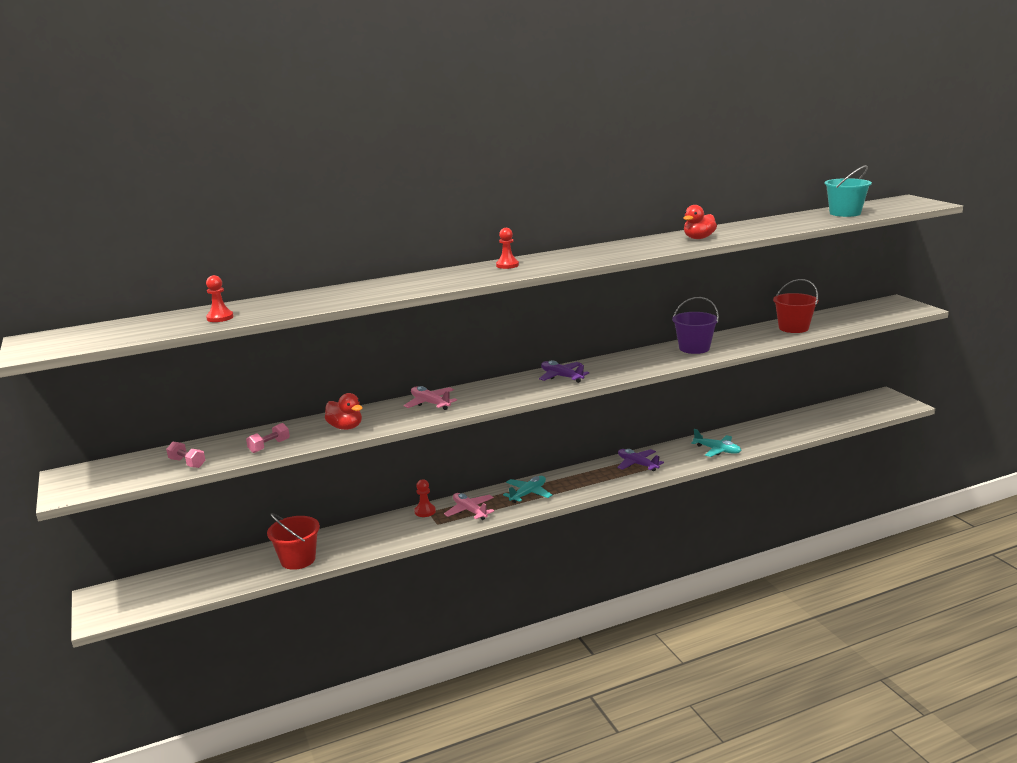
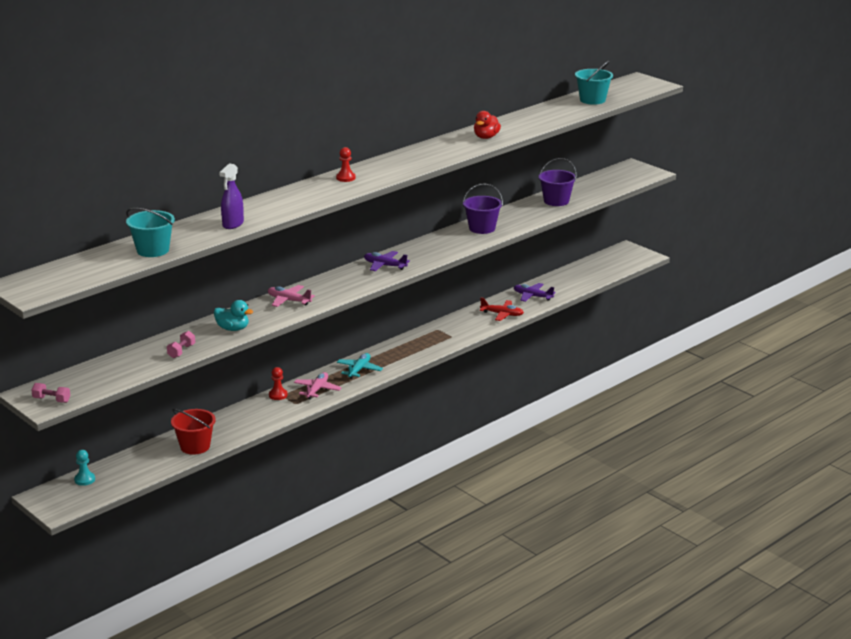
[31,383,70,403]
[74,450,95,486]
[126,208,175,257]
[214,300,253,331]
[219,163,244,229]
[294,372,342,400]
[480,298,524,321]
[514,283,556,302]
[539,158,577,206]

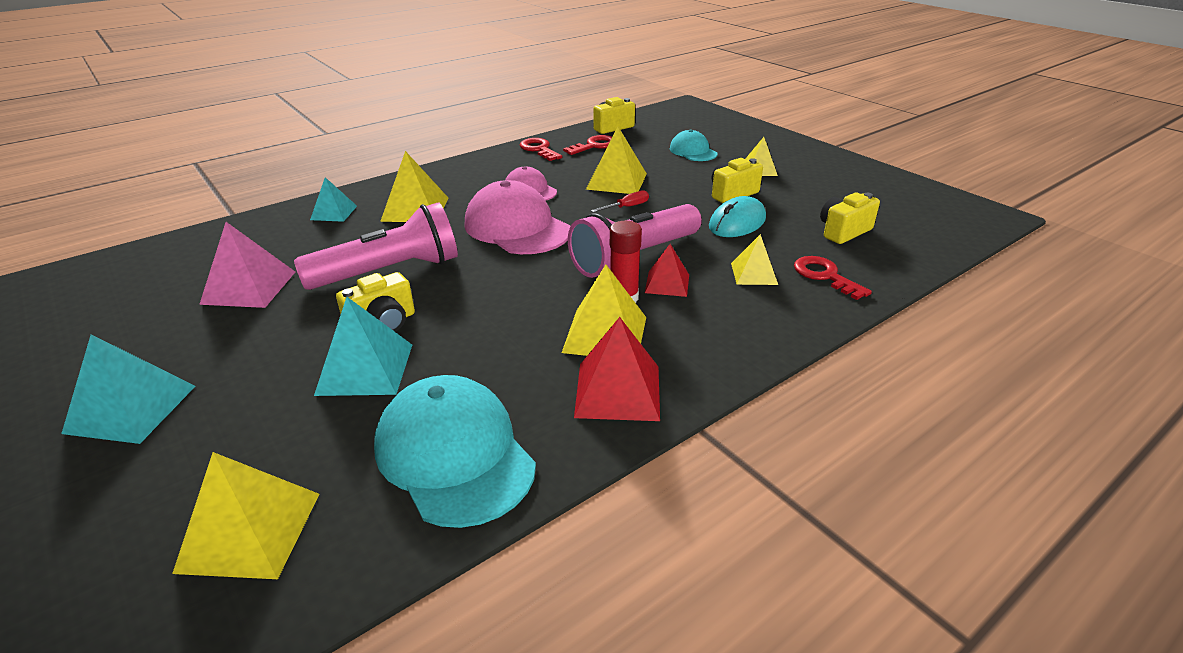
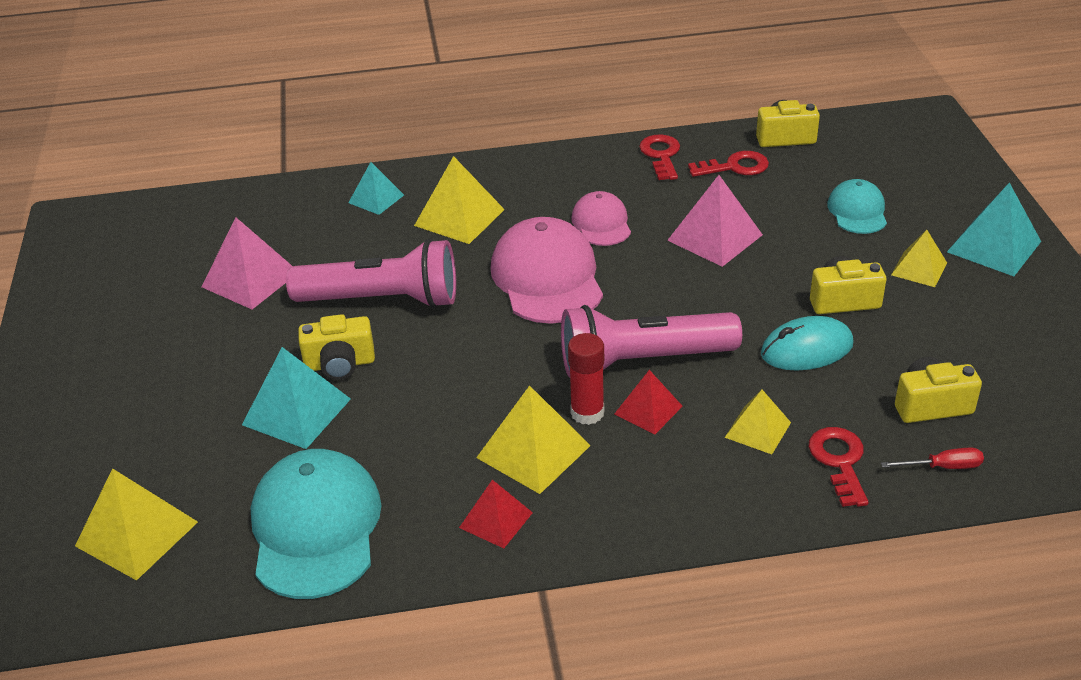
[459,480,533,548]
[667,175,763,267]
[881,448,984,469]
[947,182,1041,276]

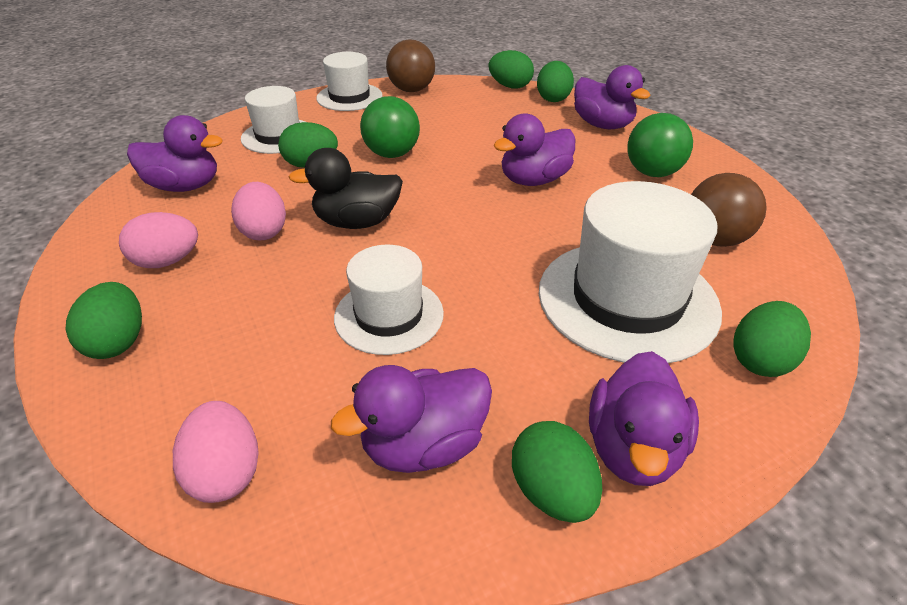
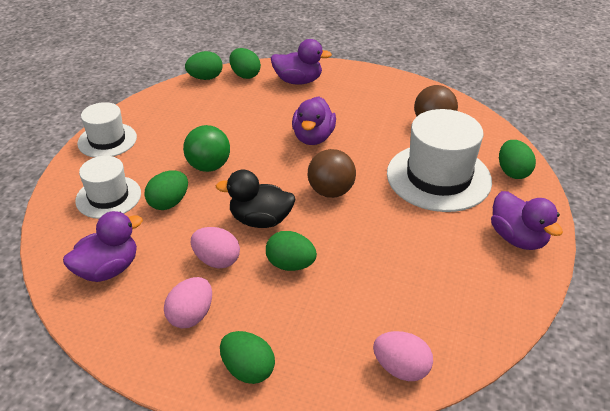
[216,169,296,228]
[266,231,317,271]
[308,149,356,198]
[331,365,492,473] (first image)
[334,245,444,355] (first image)
[628,113,693,177] (first image)

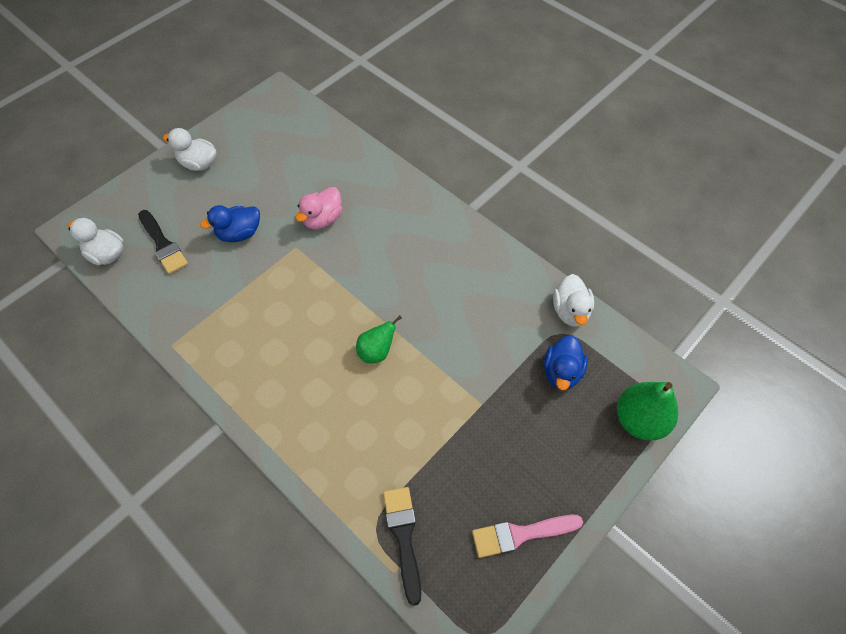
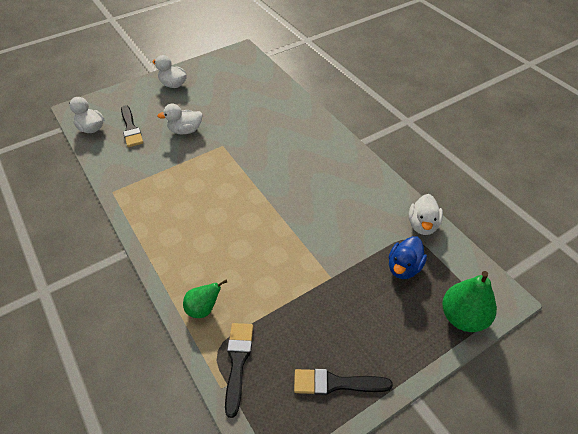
[157,104,203,134]
[183,280,227,318]
[294,369,393,395]
[296,187,342,229] (first image)

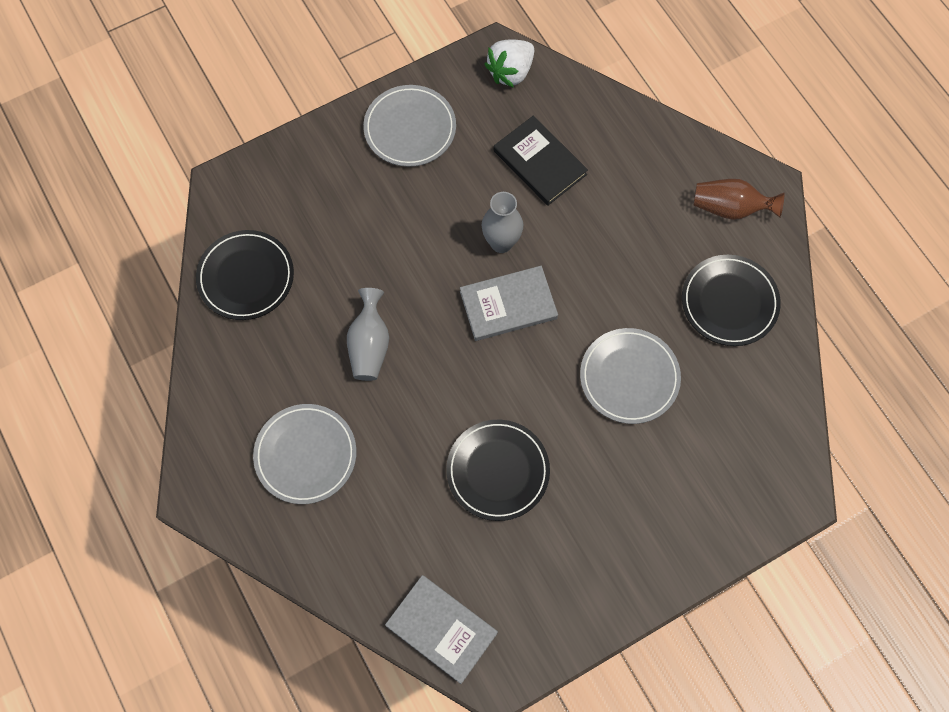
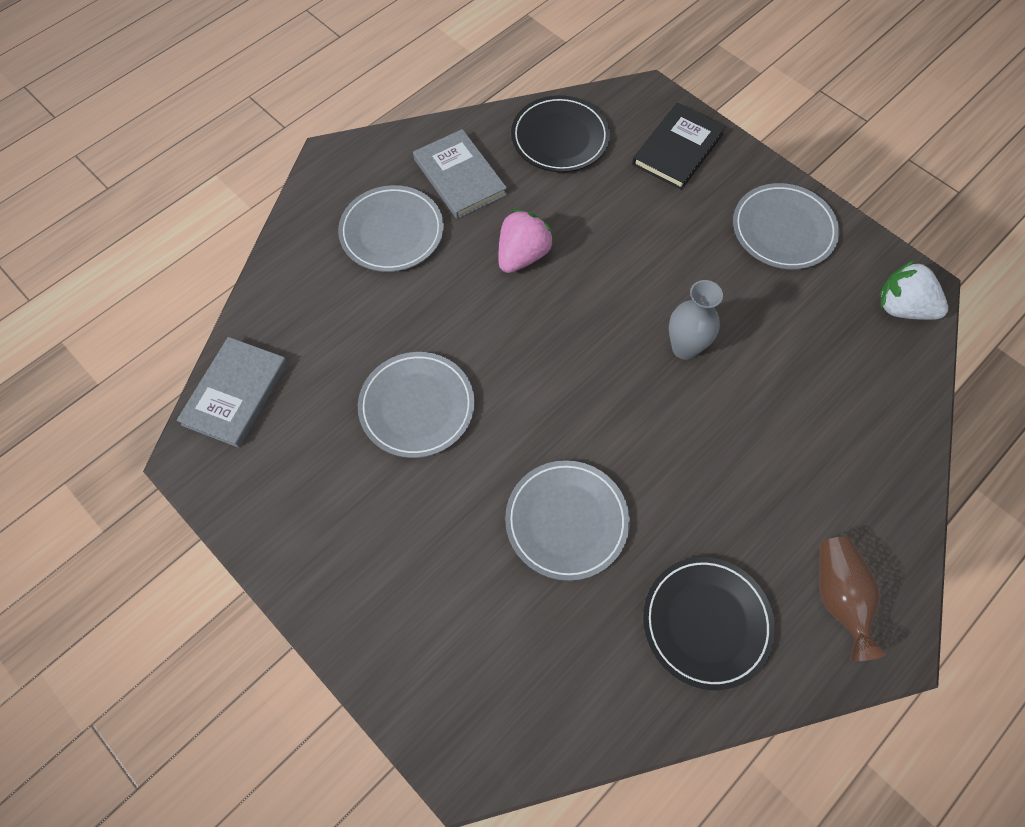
[358,352,475,458]
[413,129,507,219]
[498,209,554,273]
[632,103,726,190]

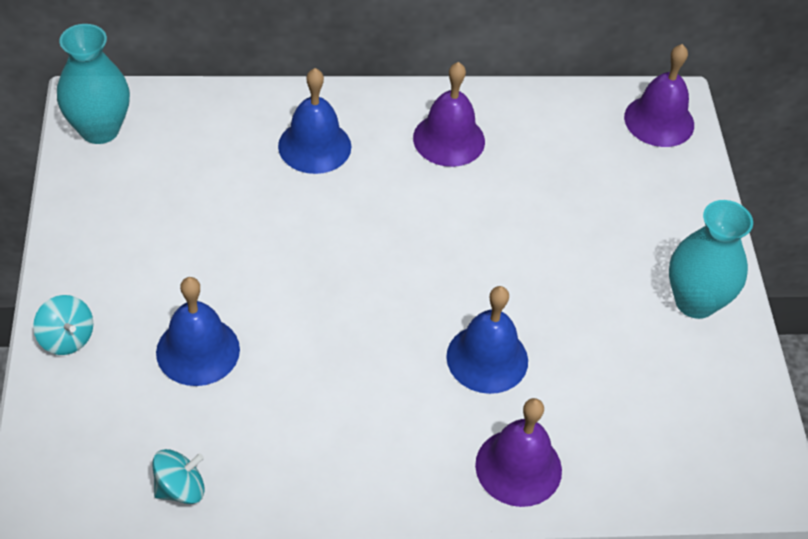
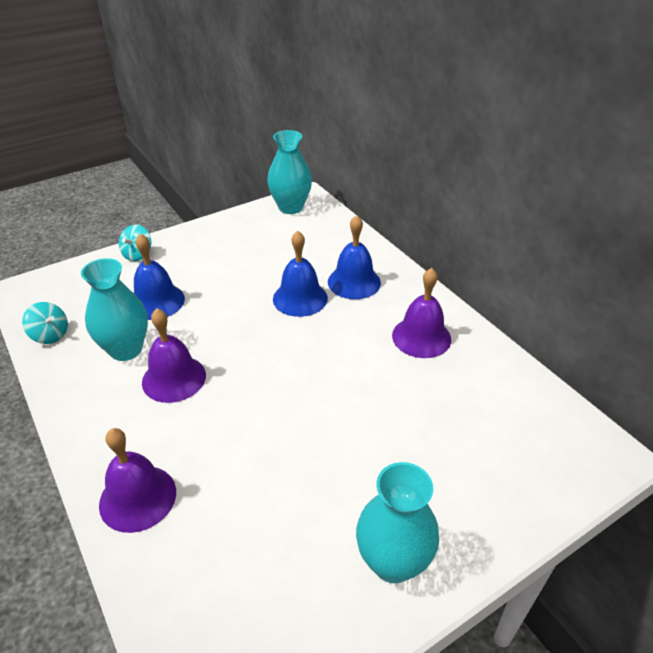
[81,258,148,361]
[142,309,206,403]
[273,231,328,317]

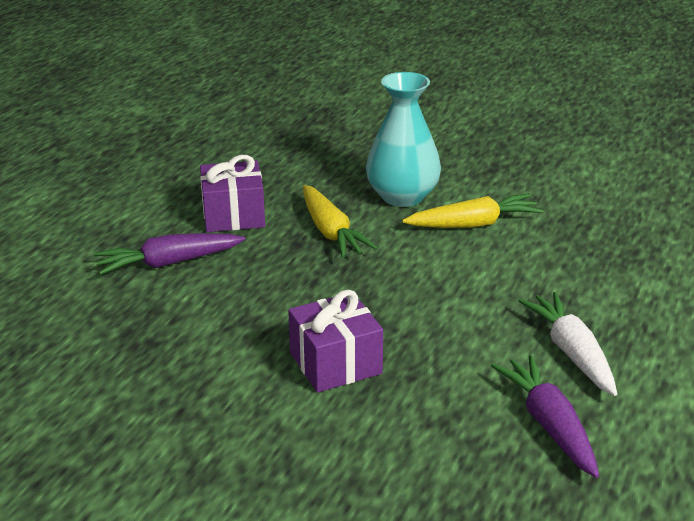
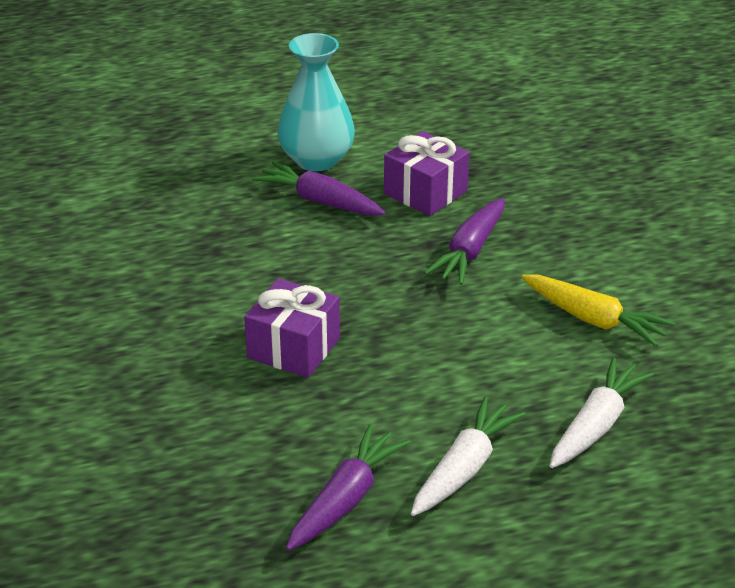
[277,33,355,171]
[424,198,505,285]
[550,357,654,468]

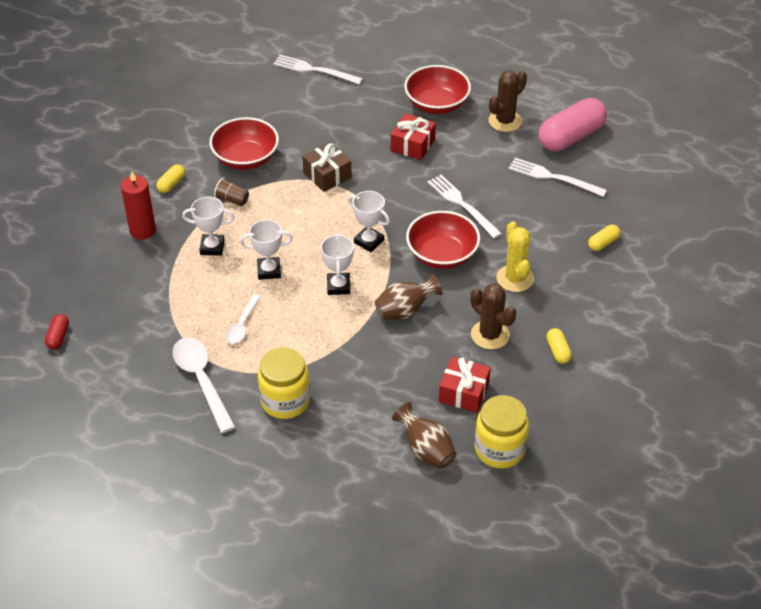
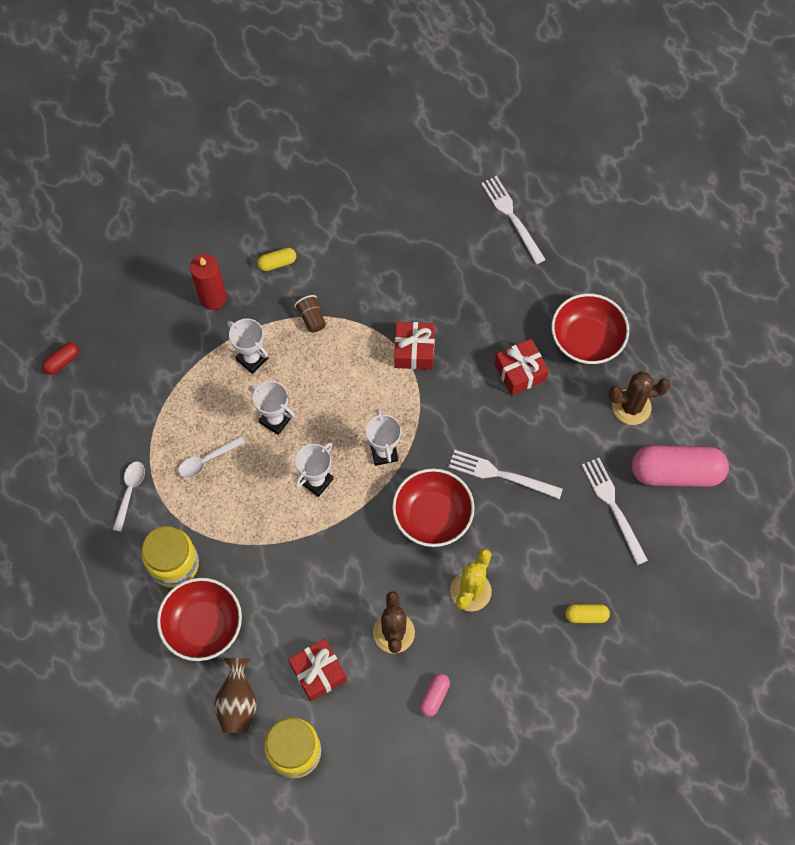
[113,462,145,532]
[157,578,242,661]
[394,322,435,370]
[420,673,450,717]
[448,450,563,499]
[375,274,442,320] (first image)

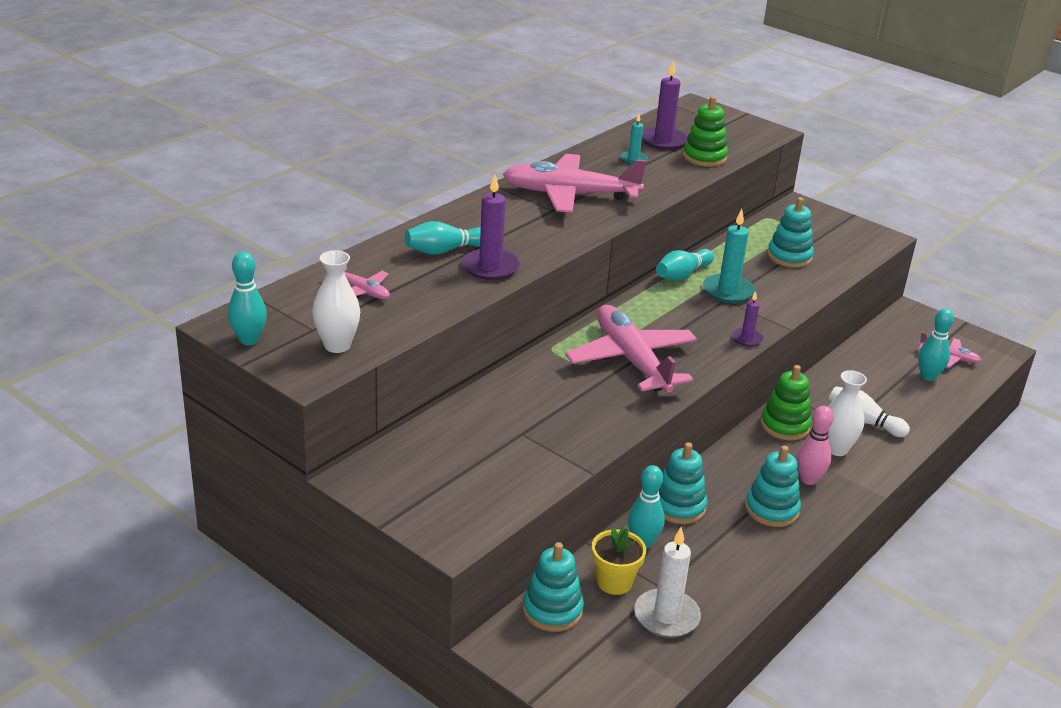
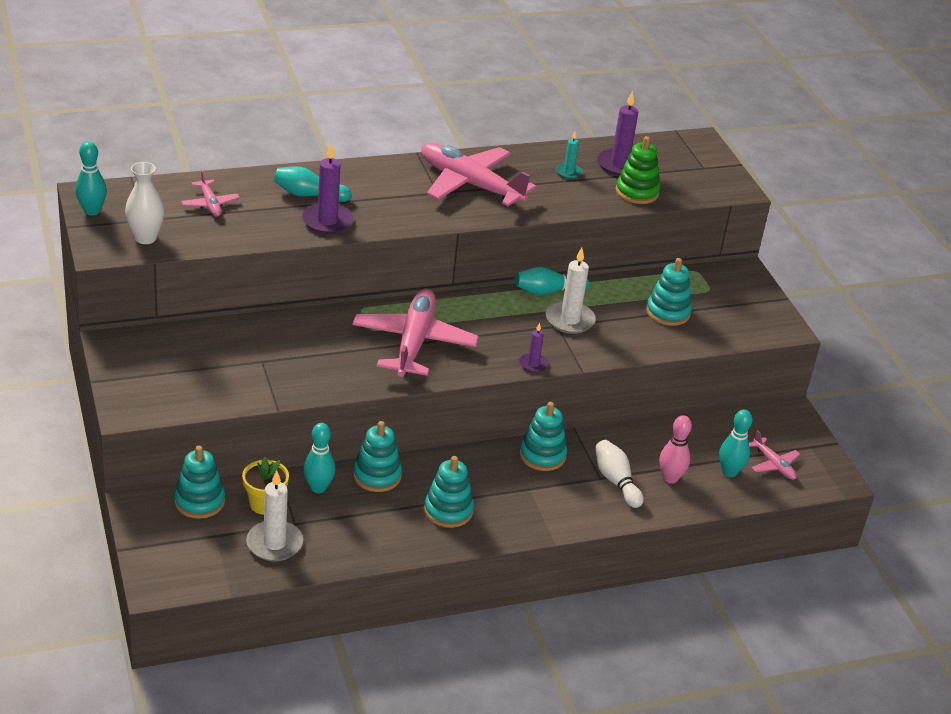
[519,402,567,471]
[546,248,596,334]
[659,415,692,484]
[828,370,867,456] (first image)

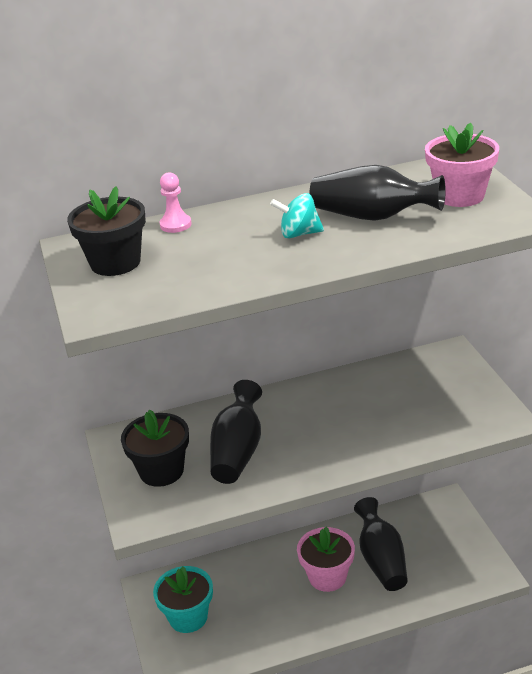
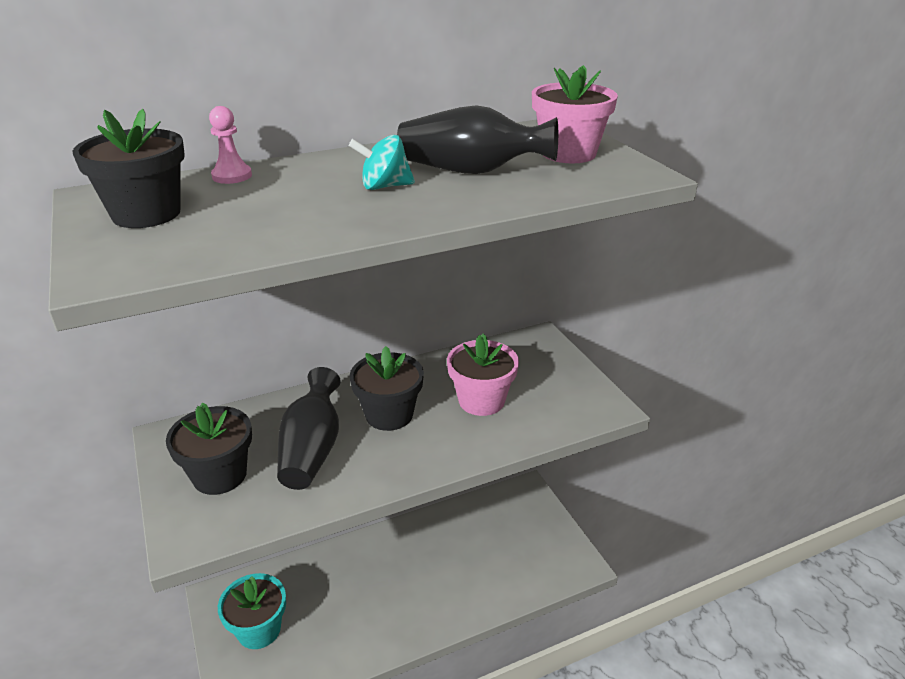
[349,346,424,431]
[447,333,519,416]
[354,497,408,591] (first image)

